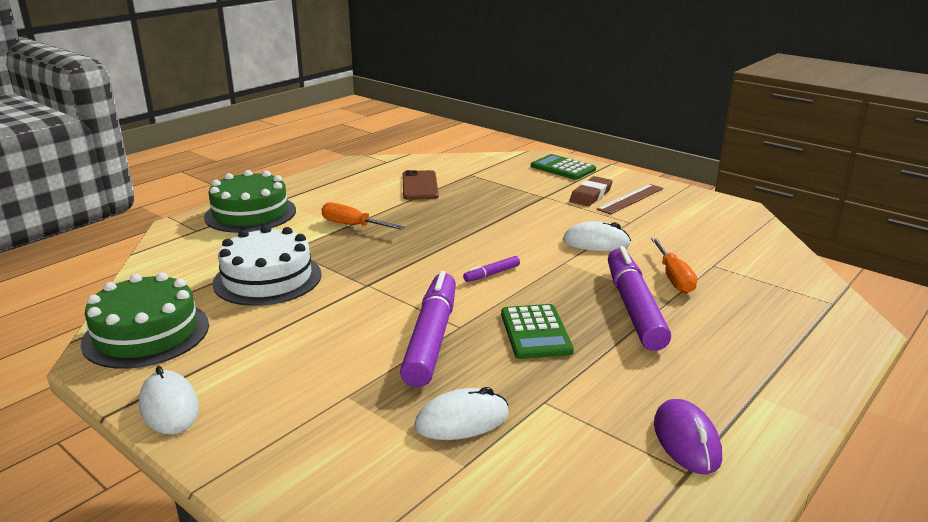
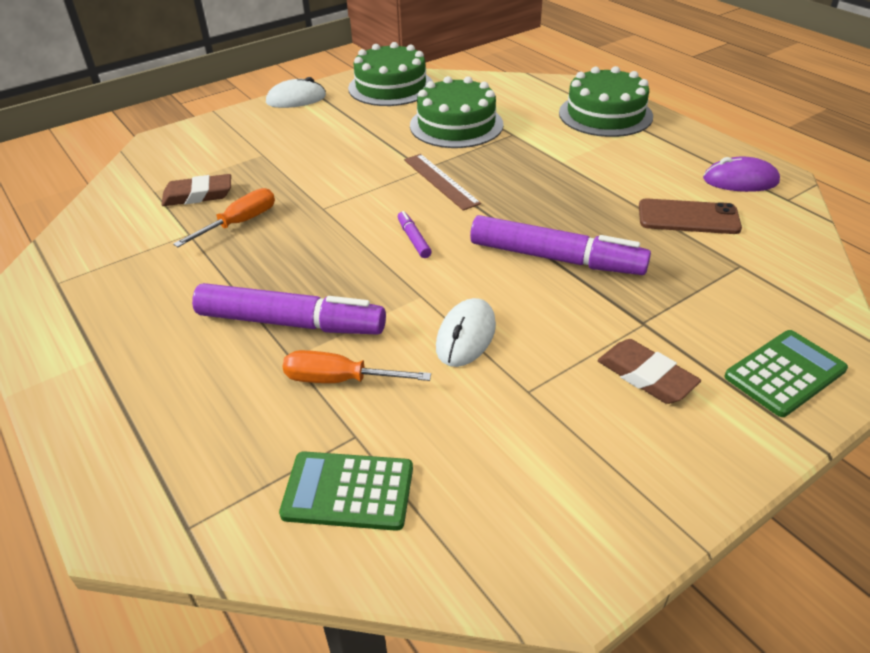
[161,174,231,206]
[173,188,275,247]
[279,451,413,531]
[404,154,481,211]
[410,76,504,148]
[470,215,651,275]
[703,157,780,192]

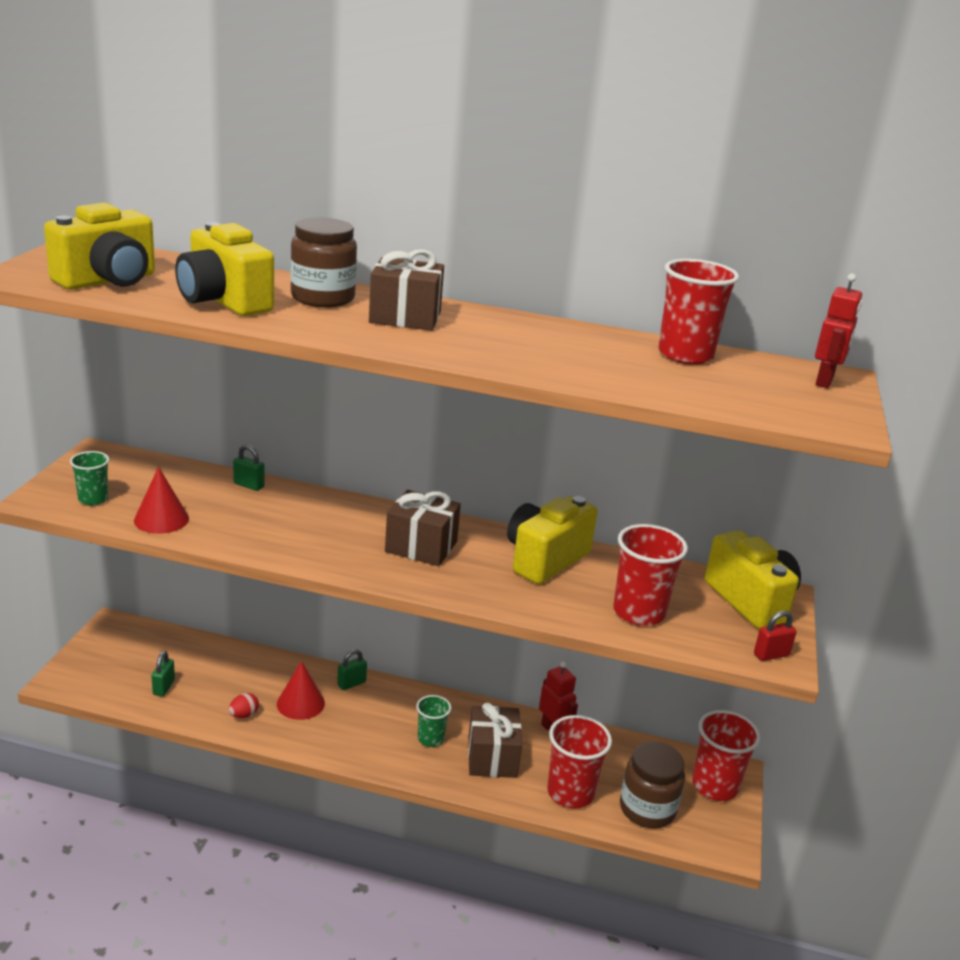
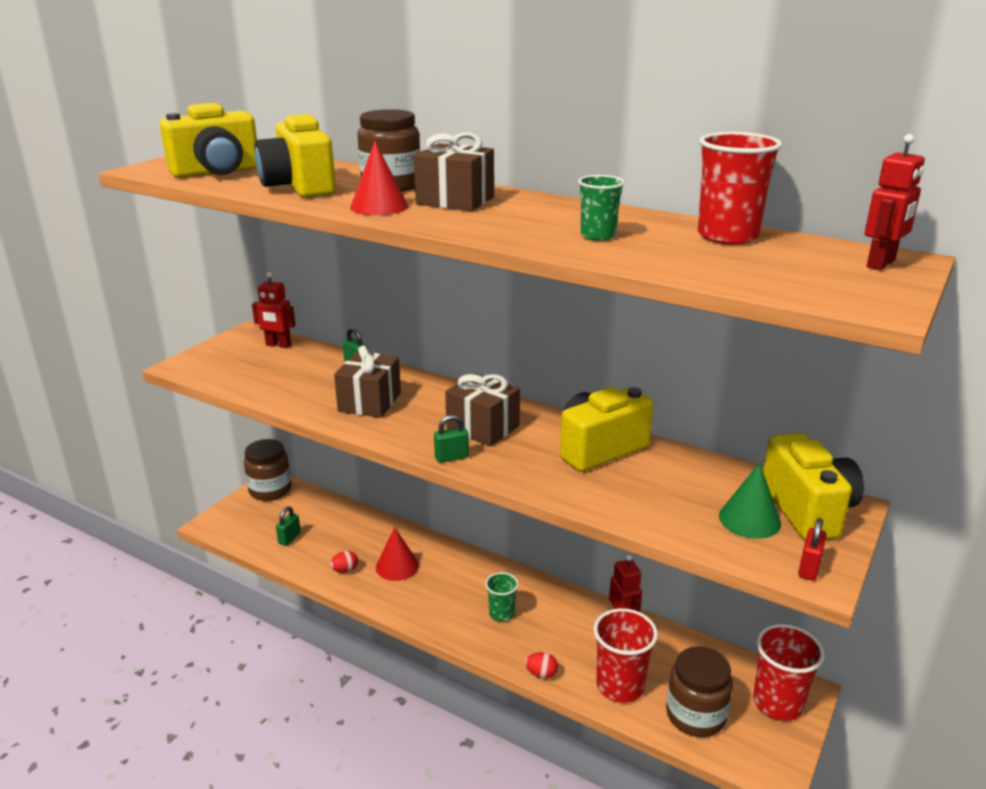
[244,439,292,501]
[252,272,295,348]
[334,345,401,418]
[350,141,408,215]
[434,415,469,463]
[525,652,558,679]
[578,175,625,241]
[719,463,781,539]
[798,518,827,581]
[613,524,688,626] (first image)

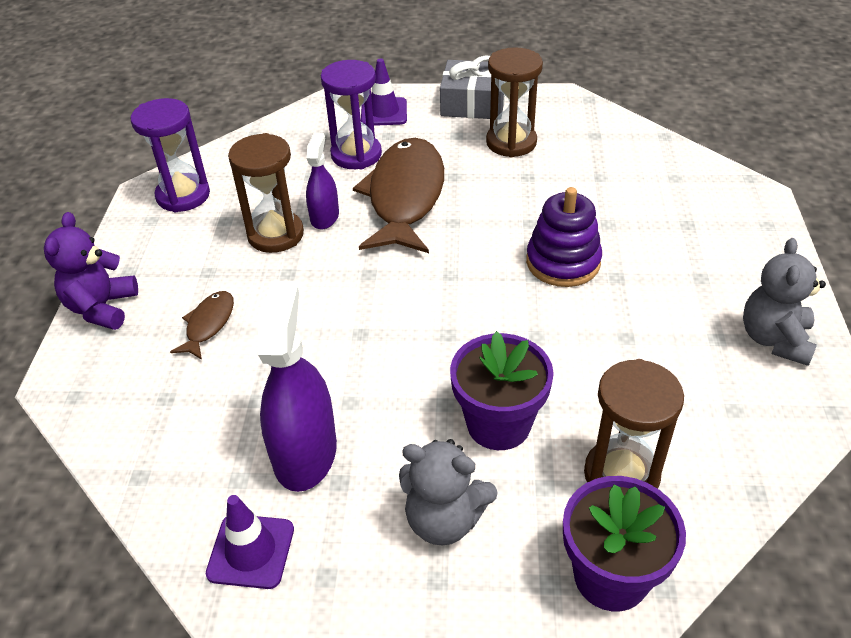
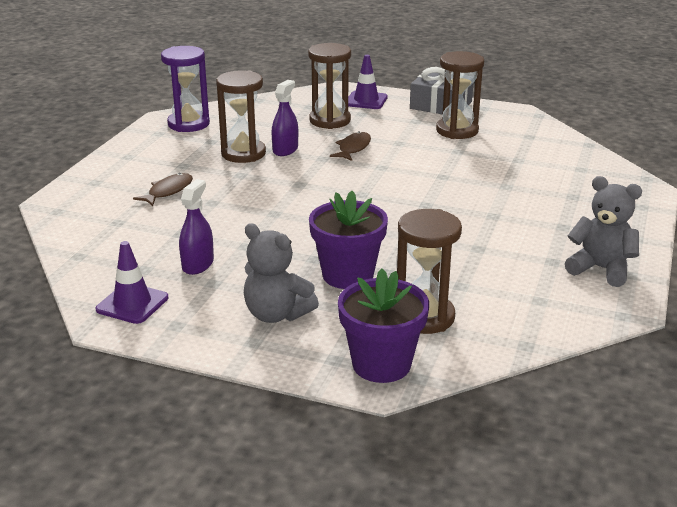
[179,179,214,275]
[308,43,351,129]
[330,131,371,161]
[565,176,642,287]
[44,212,138,330] (first image)
[526,187,602,287] (first image)

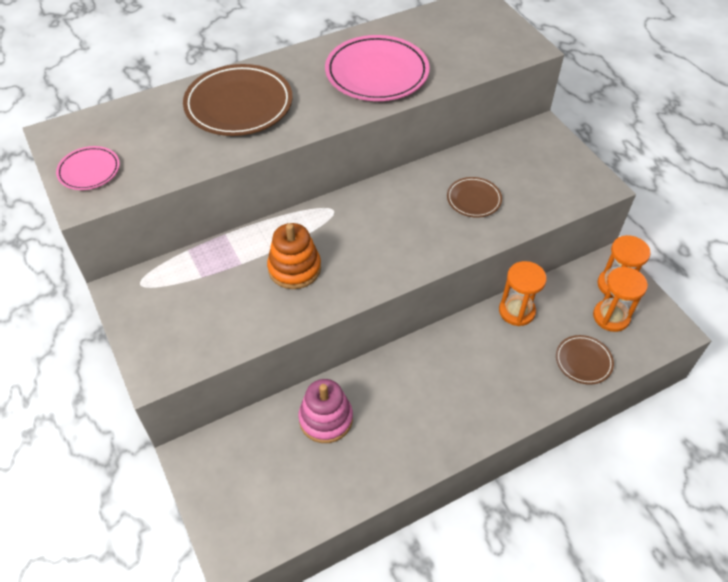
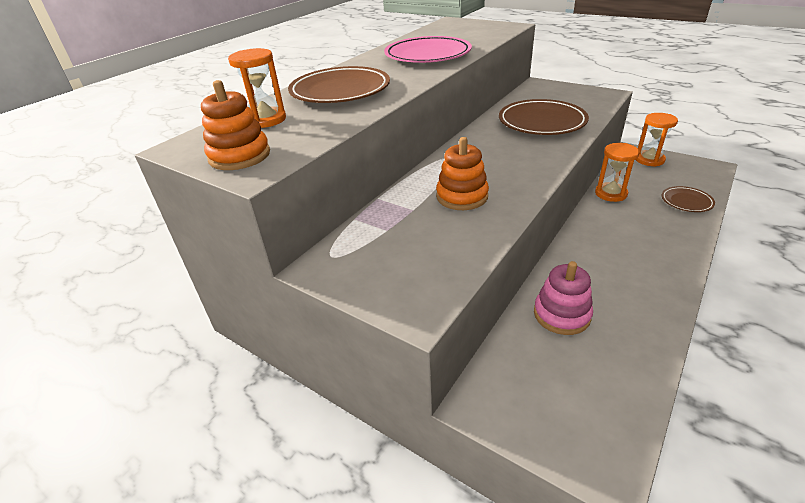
[201,80,270,170]
[228,48,286,128]
[499,99,589,135]

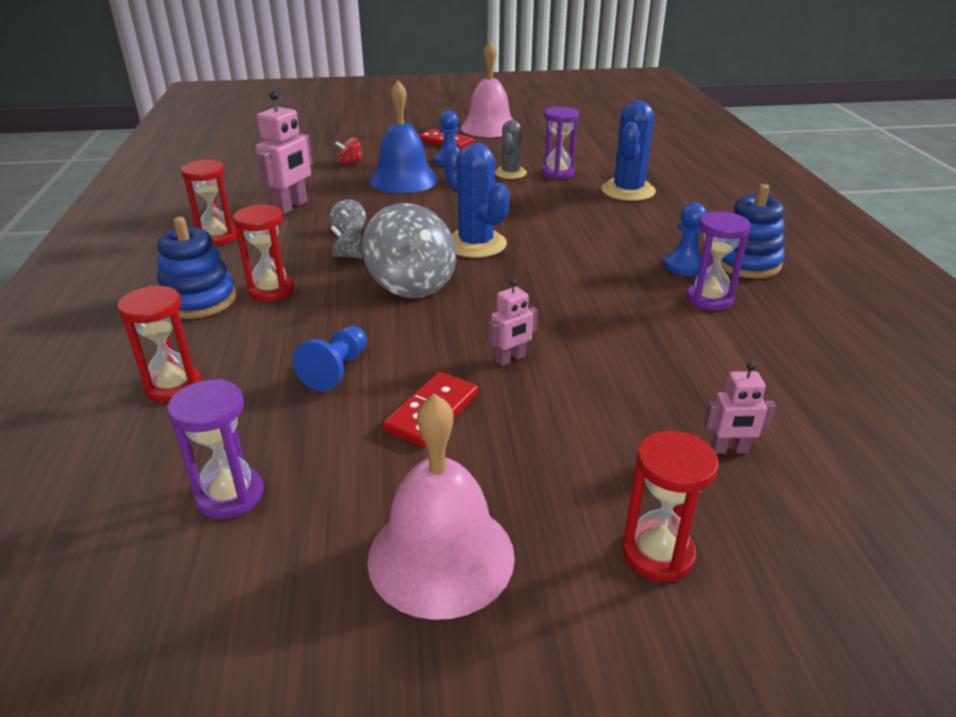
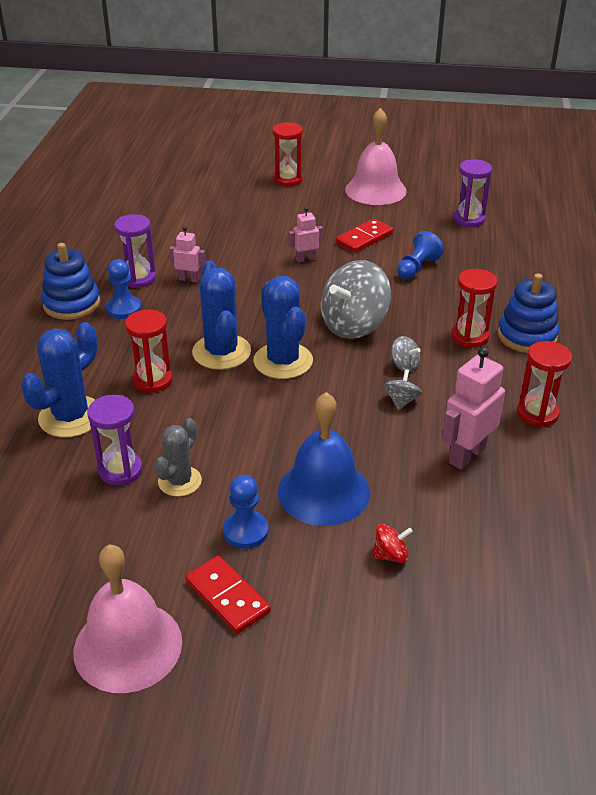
[125,310,173,393]
[169,226,206,282]
[192,260,251,370]
[321,260,391,339]

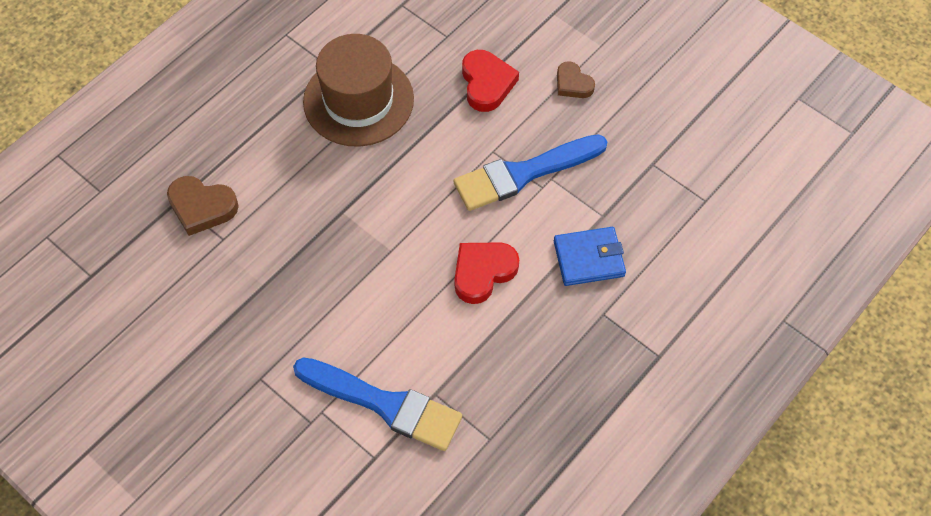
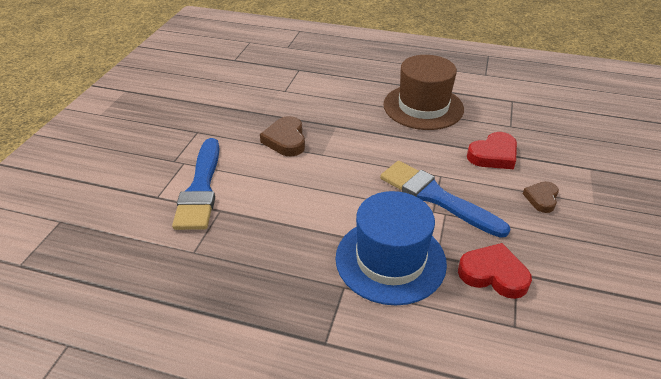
[260,116,305,156]
[336,191,447,306]
[458,243,532,299]

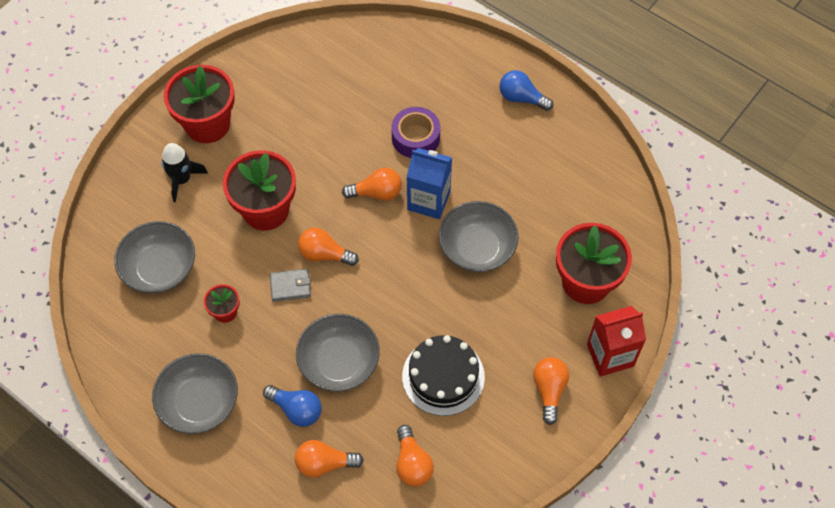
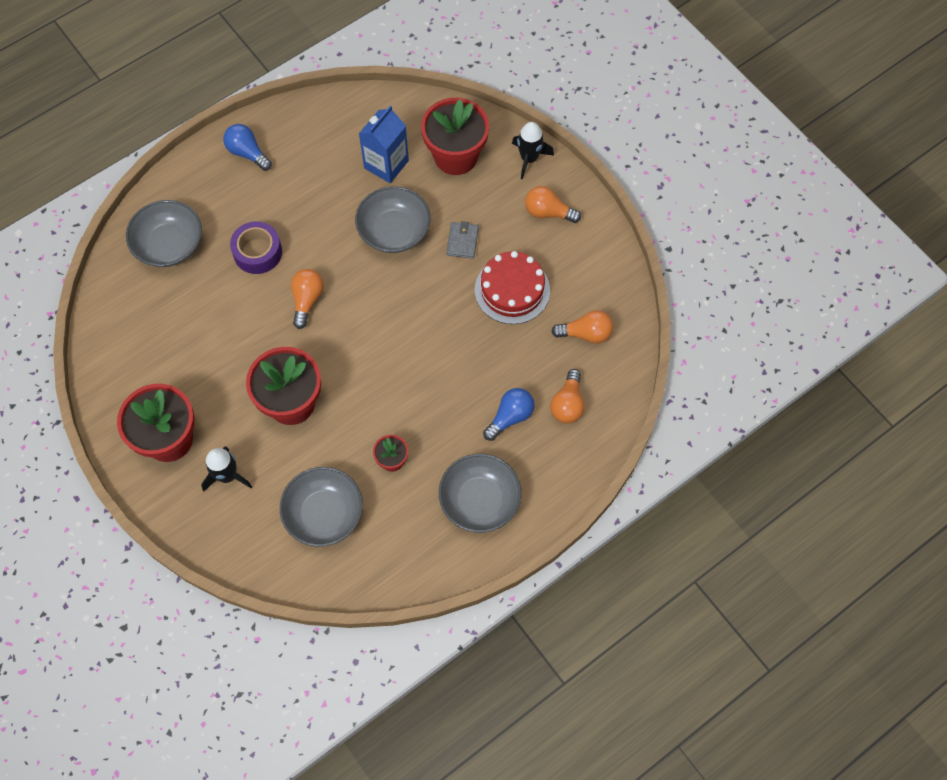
[126,200,202,267]
[223,124,272,171]
[359,105,409,183]
[446,221,479,259]
[475,251,550,324]
[512,122,554,179]
[298,228,359,266] (first image)

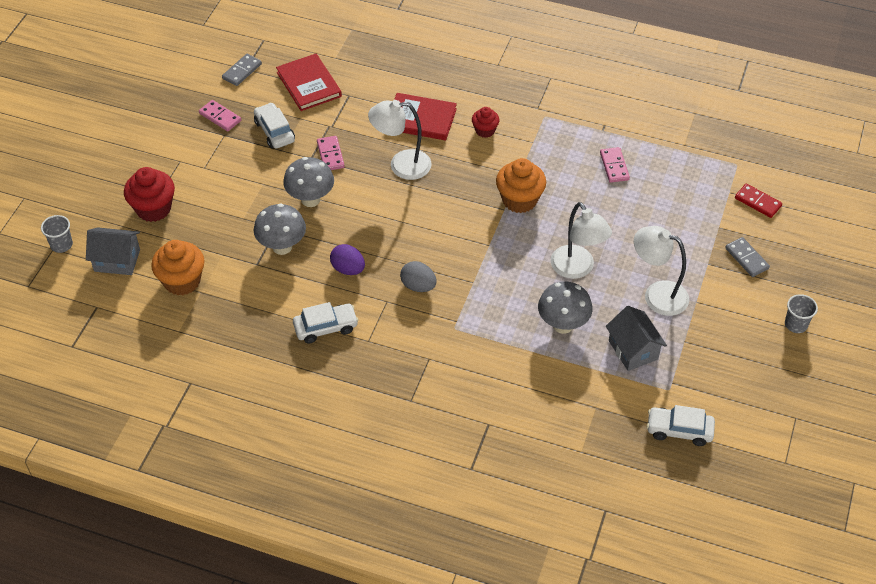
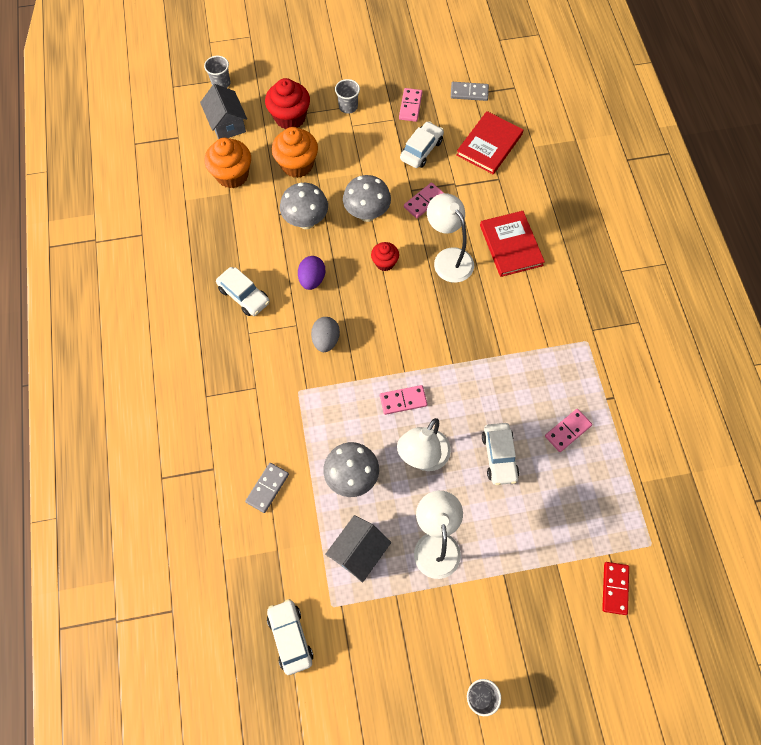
[245,463,289,513]
[272,127,318,178]
[335,79,360,114]
[371,242,399,271]
[380,385,427,415]
[482,423,519,485]

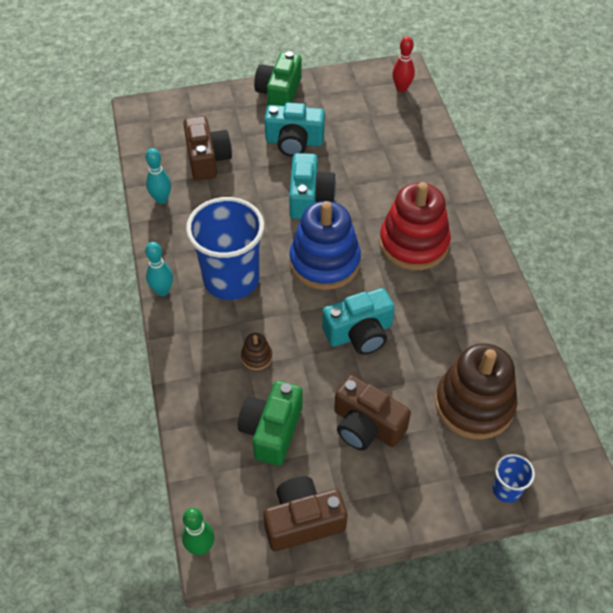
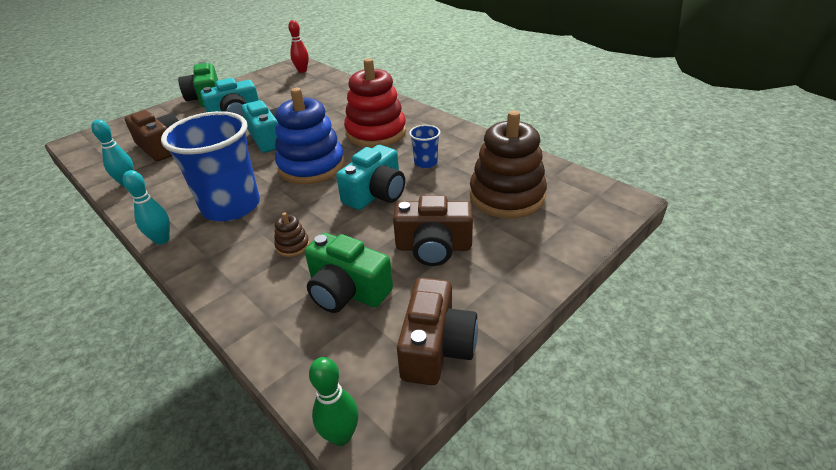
[305,233,393,313]
[397,278,478,385]
[409,125,441,168]

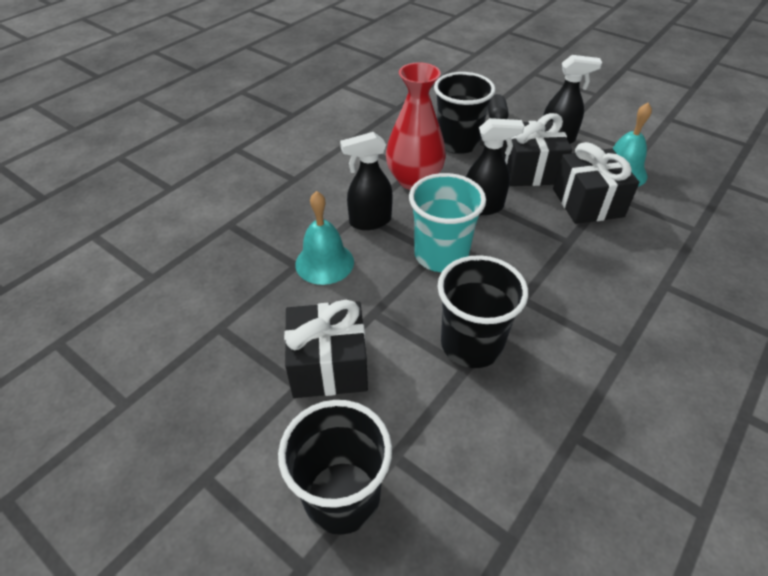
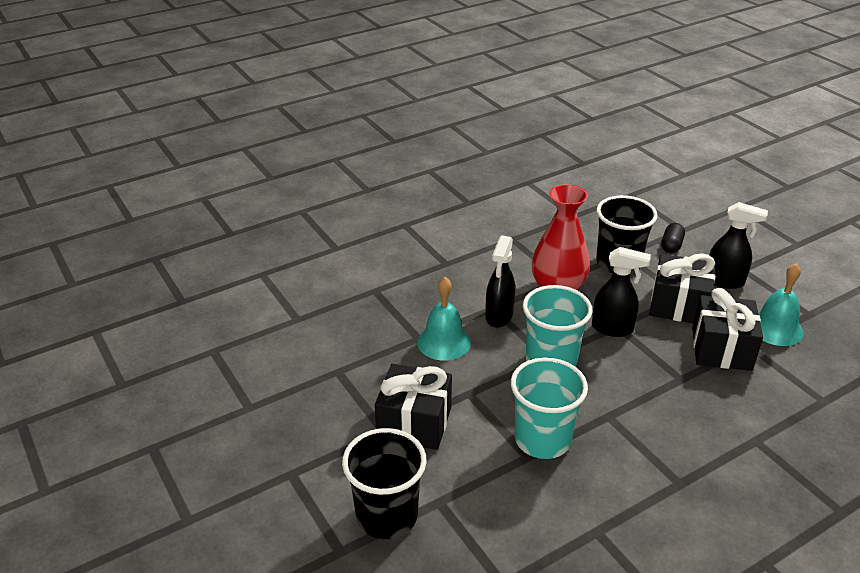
[485,235,515,328]
[511,358,588,459]

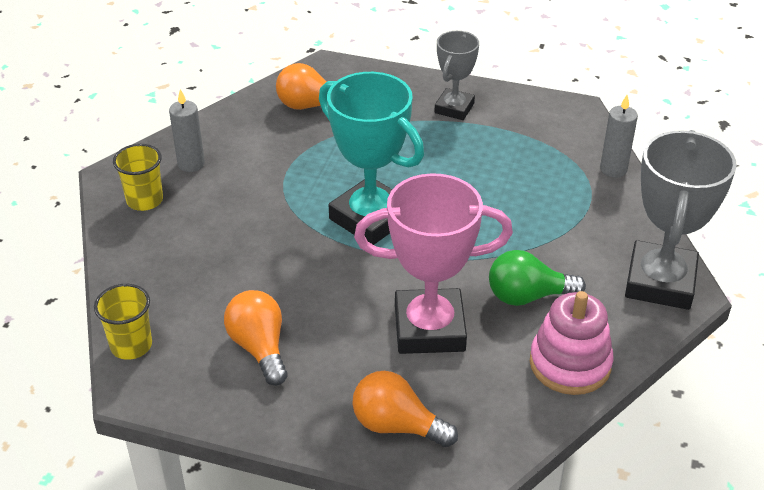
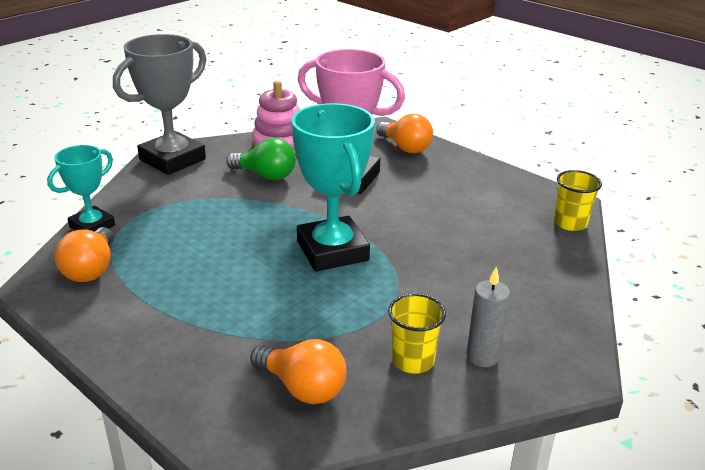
[47,145,115,232]
[55,227,114,282]
[388,293,446,374]
[434,31,479,120] (first image)

